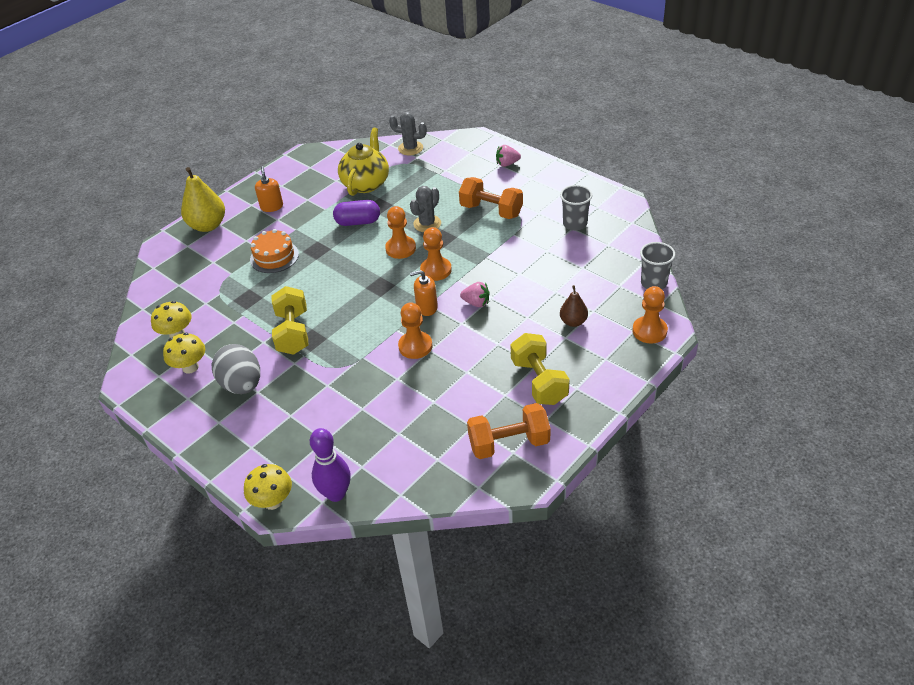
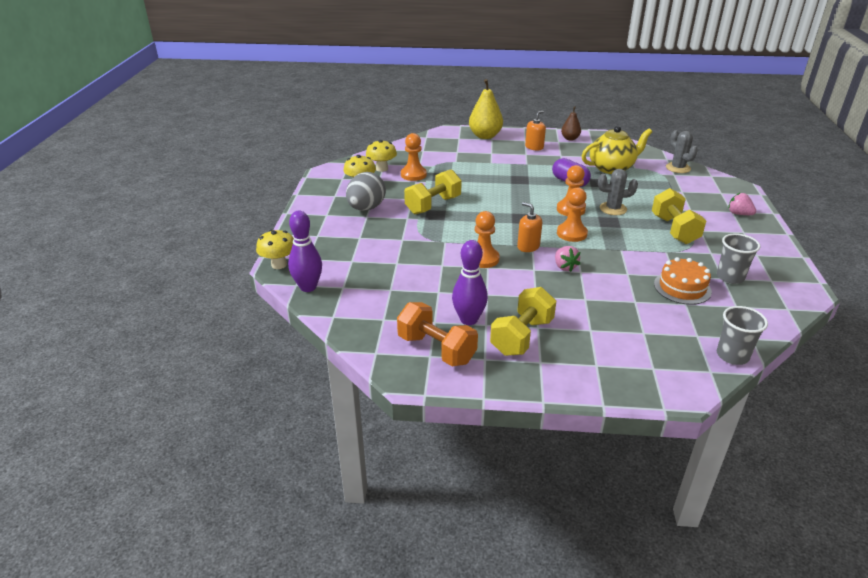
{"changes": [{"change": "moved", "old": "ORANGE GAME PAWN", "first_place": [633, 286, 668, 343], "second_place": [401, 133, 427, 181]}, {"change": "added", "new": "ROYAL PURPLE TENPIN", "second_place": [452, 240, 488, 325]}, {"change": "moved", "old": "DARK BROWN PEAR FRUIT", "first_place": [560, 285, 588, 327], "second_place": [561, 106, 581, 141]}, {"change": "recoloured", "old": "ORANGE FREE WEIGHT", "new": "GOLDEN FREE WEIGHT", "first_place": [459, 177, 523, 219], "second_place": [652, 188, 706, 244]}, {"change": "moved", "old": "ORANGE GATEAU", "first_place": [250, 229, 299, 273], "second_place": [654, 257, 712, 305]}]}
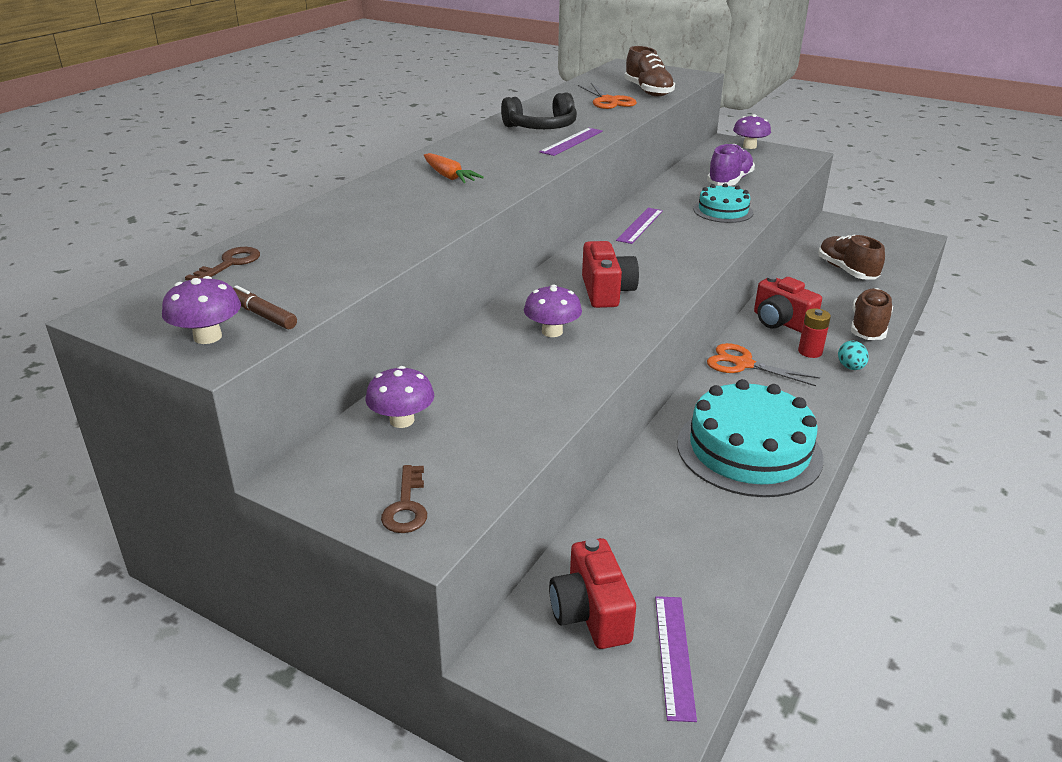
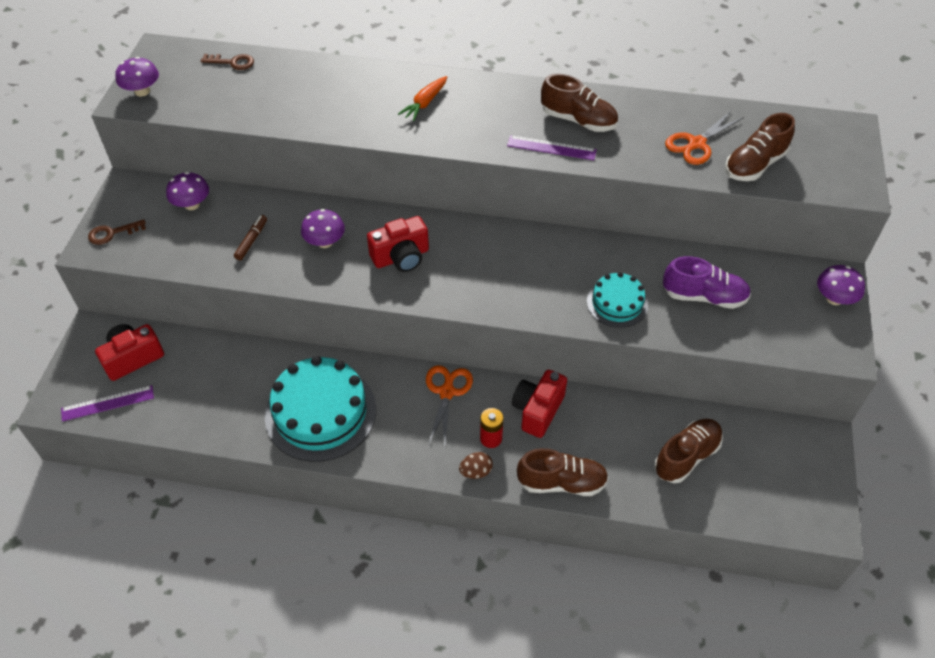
{"changes": [{"change": "moved", "old": "DARK BROWN MARKER", "first_place": [233, 285, 297, 329], "second_place": [234, 215, 267, 260]}, {"change": "recoloured", "old": "AQUA EGG SHAPE", "new": "DARK BROWN EGG SHAPE", "first_place": [838, 341, 869, 370], "second_place": [459, 452, 493, 479]}, {"change": "replaced", "old": "BLACK HEADSET", "new": "DARK BROWN SNEAKER", "first_place": [501, 92, 577, 129], "second_place": [541, 74, 618, 132]}, {"change": "removed", "old": "ROYAL PURPLE MEASURING STICK", "first_place": [616, 208, 663, 244]}]}
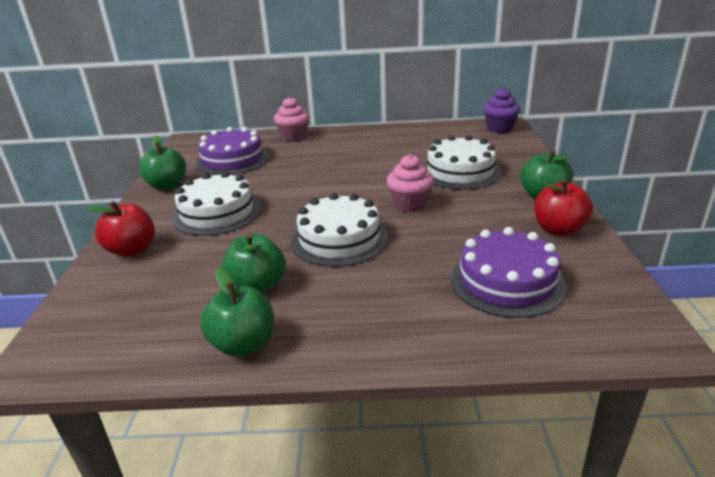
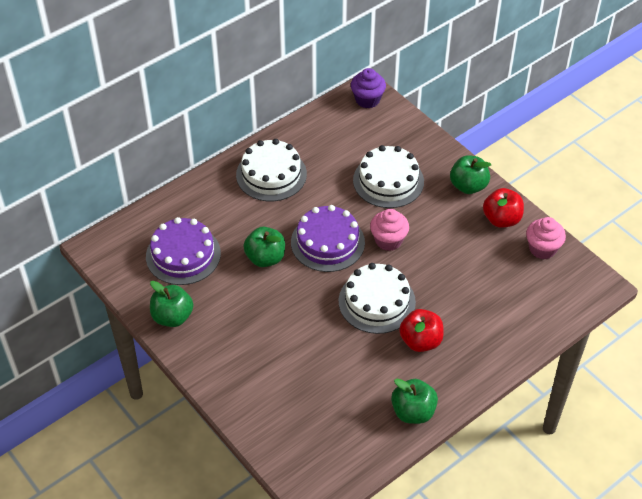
{"changes": [{"change": "moved", "old": "SNOW-WHITE GATEAU", "first_place": [172, 171, 261, 236], "second_place": [236, 139, 307, 201]}, {"change": "moved", "old": "LEAF-GREEN TOY APPLE", "first_place": [222, 233, 285, 294], "second_place": [243, 227, 285, 267]}, {"change": "moved", "old": "ROYAL PURPLE GATEAU", "first_place": [450, 227, 567, 318], "second_place": [291, 205, 365, 272]}, {"change": "moved", "old": "RED TOY APPLE", "first_place": [87, 201, 155, 257], "second_place": [399, 309, 444, 352]}, {"change": "moved", "old": "PINK CUPCAKE", "first_place": [274, 97, 309, 142], "second_place": [526, 217, 566, 259]}]}
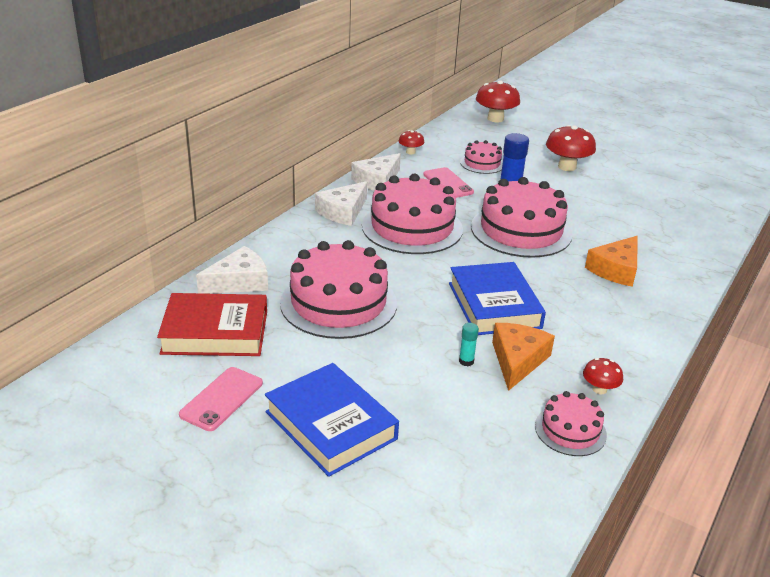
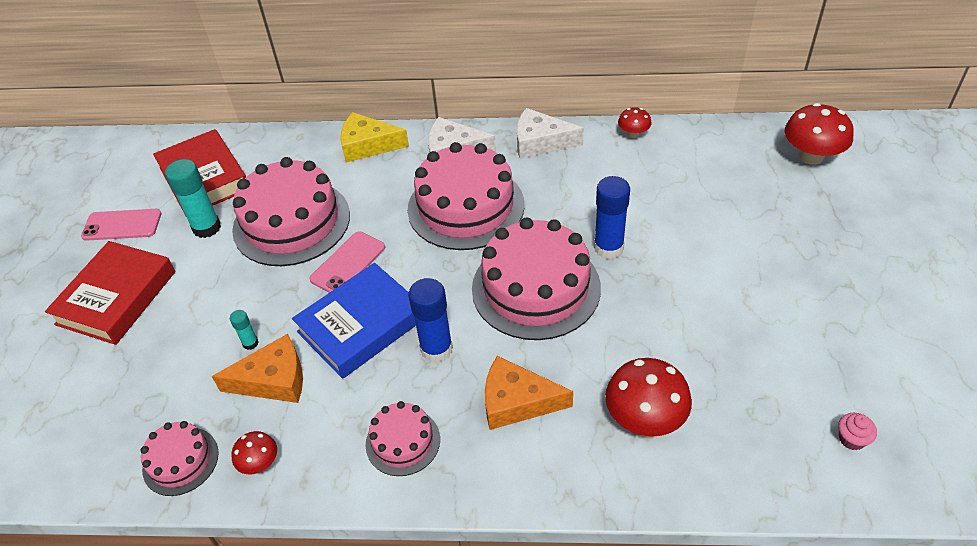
{"changes": [{"change": "recoloured", "old": "BLUE HARDCOVER", "new": "RED HARDCOVER", "first_place": [265, 363, 399, 477], "second_place": [45, 241, 175, 345]}, {"change": "added", "new": "AQUA STICK OF GLUE", "second_place": [165, 159, 221, 238]}, {"change": "moved", "old": "PINK PHONE", "first_place": [423, 167, 474, 198], "second_place": [309, 231, 385, 293]}, {"change": "added", "new": "GOLDEN CHEESE WEDGE", "second_place": [340, 112, 409, 163]}, {"change": "moved", "old": "PINK GATEAU", "first_place": [460, 140, 503, 174], "second_place": [365, 401, 440, 476]}, {"change": "added", "new": "BLUE STICK OF GLUE", "second_place": [408, 278, 453, 363]}, {"change": "moved", "old": "RED TOADSTOOL", "first_place": [546, 125, 596, 171], "second_place": [605, 358, 692, 437]}, {"change": "added", "new": "PINK CUPCAKE", "second_place": [838, 413, 877, 450]}, {"change": "removed", "old": "SNOW-WHITE CHEESE WEDGE", "first_place": [196, 246, 268, 294]}]}
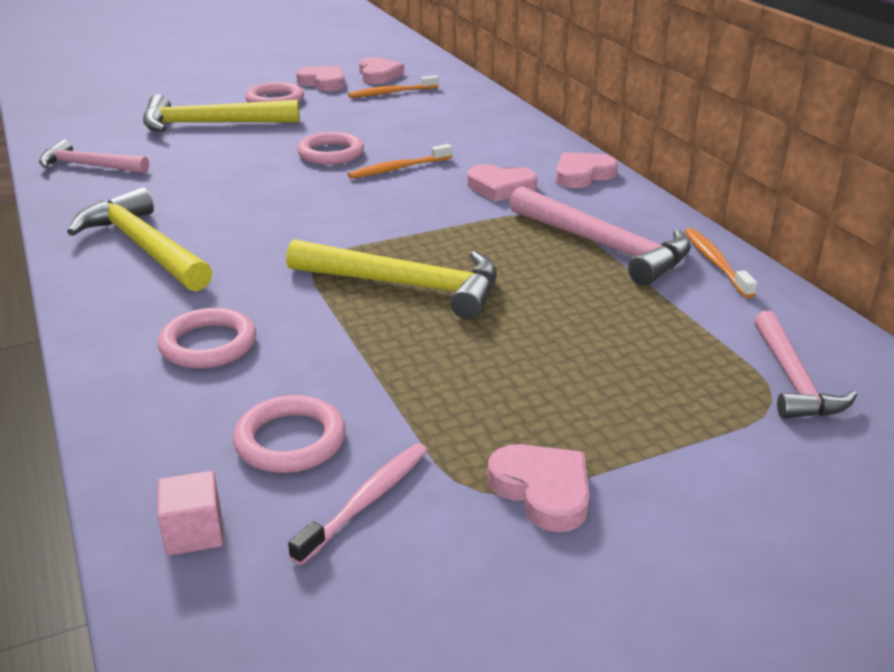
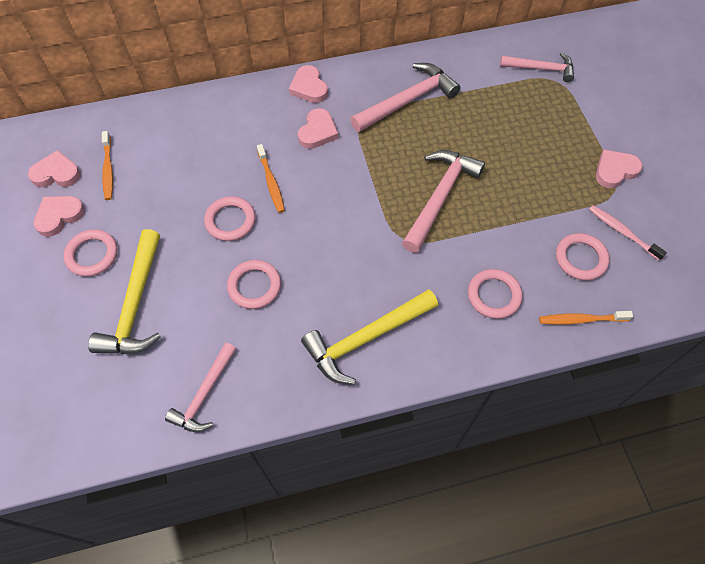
{"changes": [{"change": "added", "new": "PINK TORUS", "second_place": [227, 260, 281, 309]}, {"change": "recoloured", "old": "GOLDEN CLAW HAMMER", "new": "PINK CLAW HAMMER", "first_place": [286, 239, 497, 319], "second_place": [402, 150, 485, 253]}, {"change": "moved", "old": "ORANGE TOOTH BRUSH", "first_place": [684, 228, 757, 298], "second_place": [539, 311, 633, 325]}, {"change": "removed", "old": "PINK CUBE", "first_place": [157, 471, 223, 555]}]}
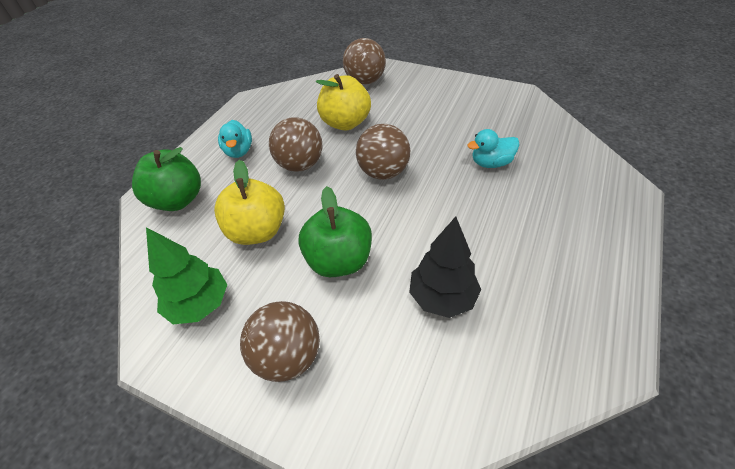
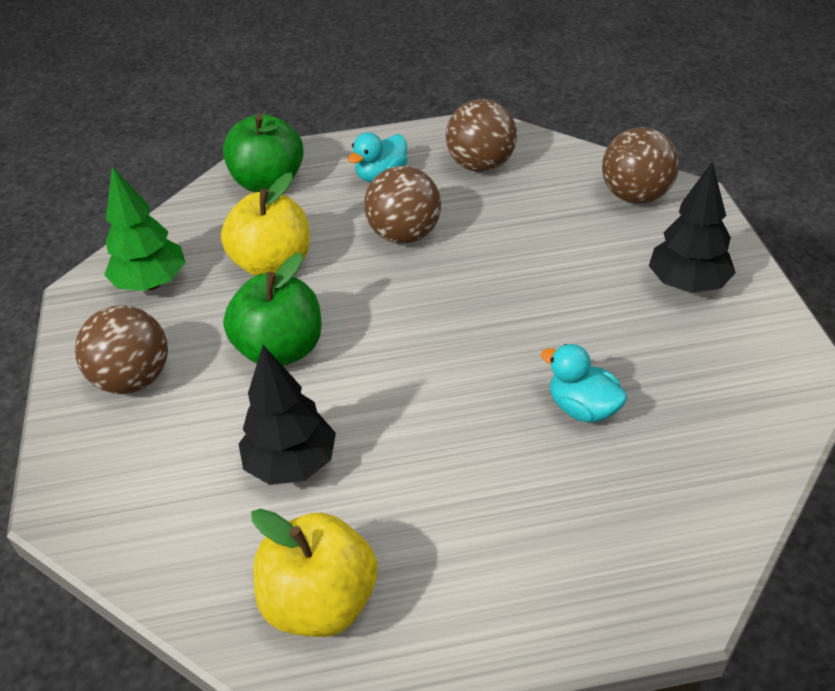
{"changes": [{"change": "moved", "old": "GOLDEN TOY APPLE", "first_place": [316, 74, 371, 130], "second_place": [251, 509, 378, 637]}, {"change": "moved", "old": "DARK BROWN BALL", "first_place": [356, 124, 410, 180], "second_place": [446, 99, 517, 172]}, {"change": "added", "new": "BLACK TOY TREE", "second_place": [649, 161, 736, 293]}]}
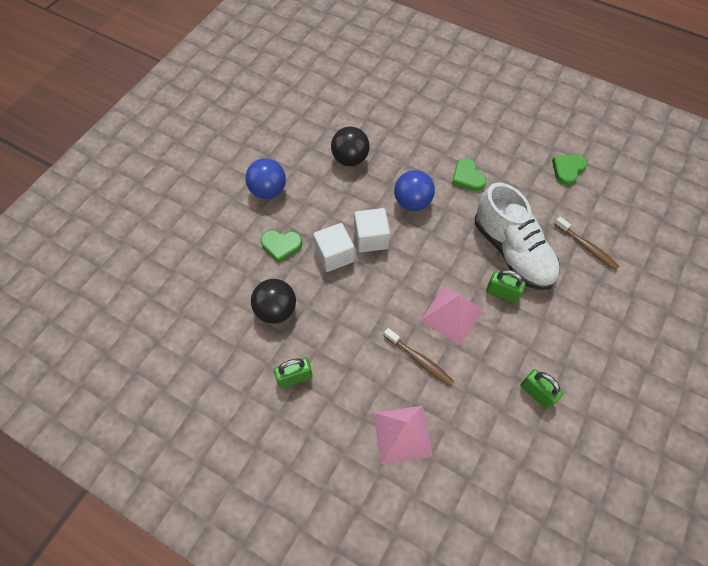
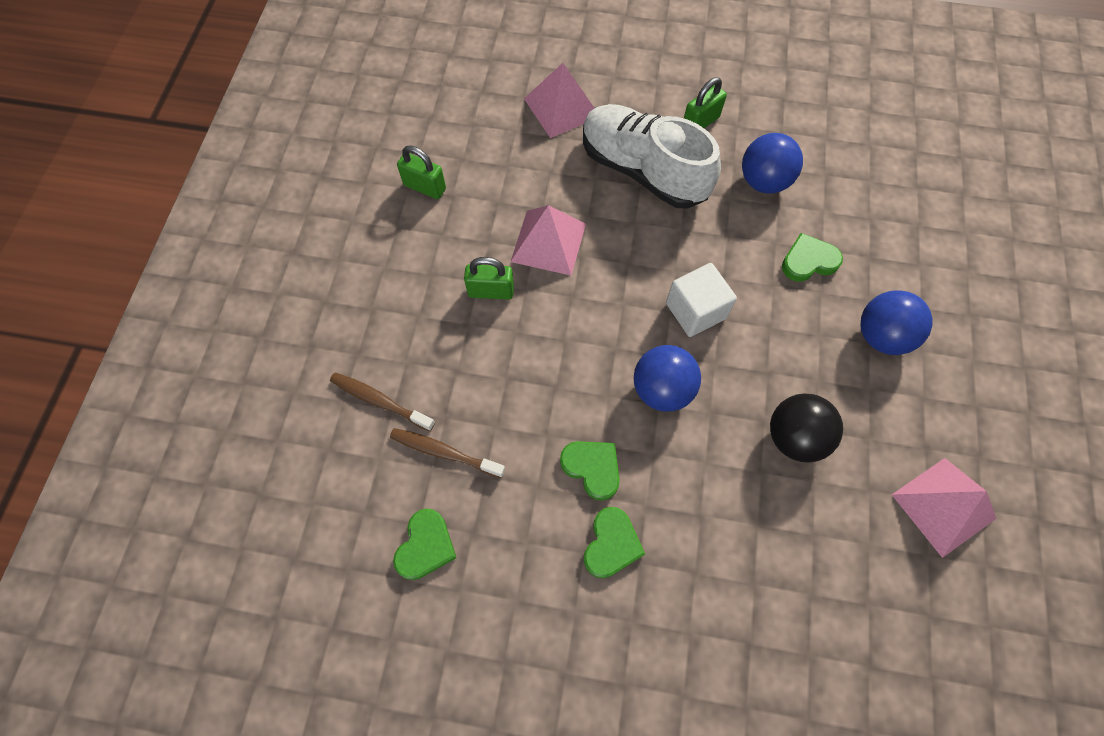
{"changes": [{"change": "moved", "old": "DARK BROWN TOOTH BRUSH", "first_place": [384, 328, 454, 386], "second_place": [390, 428, 505, 478]}, {"change": "moved", "old": "SNOW-WHITE SNEAKER", "first_place": [475, 182, 560, 290], "second_place": [583, 104, 721, 209]}, {"change": "added", "new": "LEAF-GREEN LOVE HEART", "second_place": [584, 507, 645, 578]}, {"change": "recoloured", "old": "BLACK BALL", "new": "BLUE BALL", "first_place": [251, 279, 296, 324], "second_place": [742, 133, 803, 194]}, {"change": "added", "new": "PINK SOLID PYRAMID", "second_place": [892, 458, 996, 558]}, {"change": "removed", "old": "SNOW-WHITE CUBE", "first_place": [313, 223, 354, 272]}]}
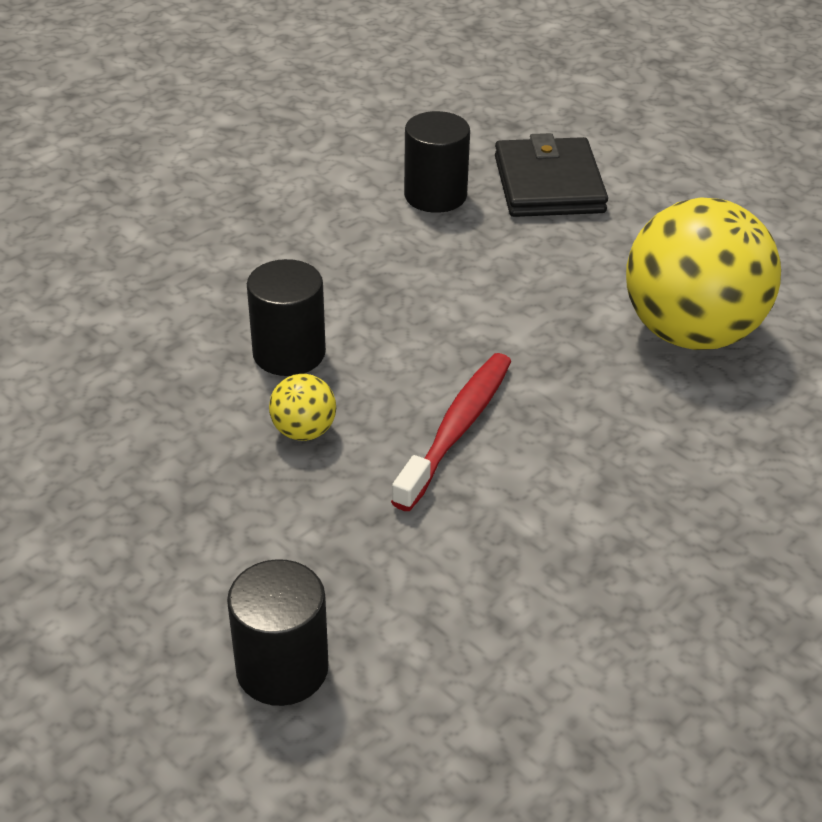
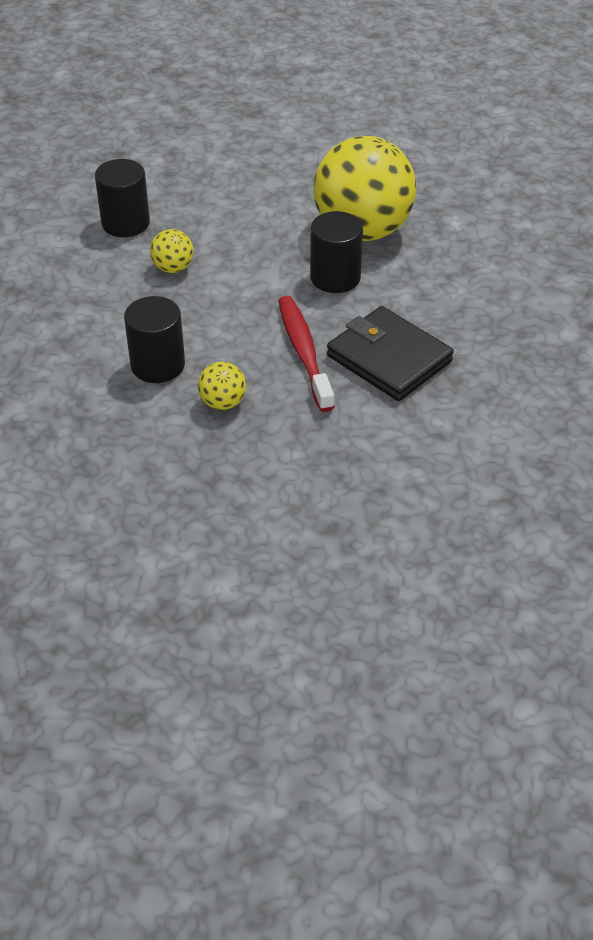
{"changes": [{"change": "added", "new": "GOLDEN BALL", "second_place": [150, 229, 194, 273]}, {"change": "moved", "old": "BLACK SOLID CYLINDER", "first_place": [227, 559, 329, 706], "second_place": [310, 211, 363, 293]}, {"change": "moved", "old": "BLACK CARD WALLET", "first_place": [495, 133, 608, 217], "second_place": [327, 306, 454, 401]}]}
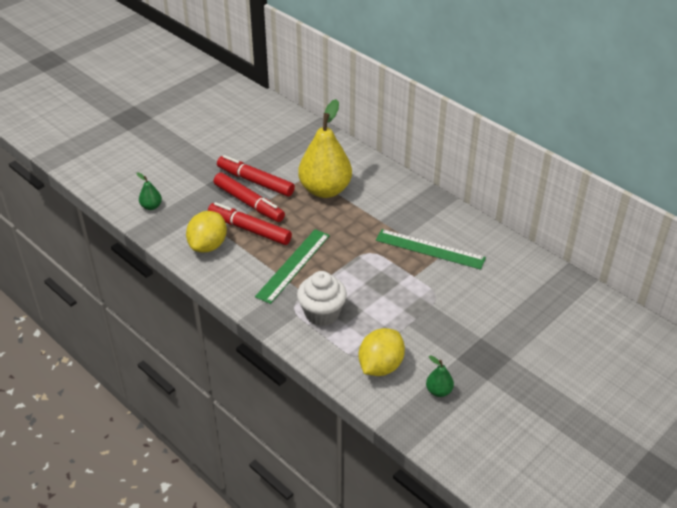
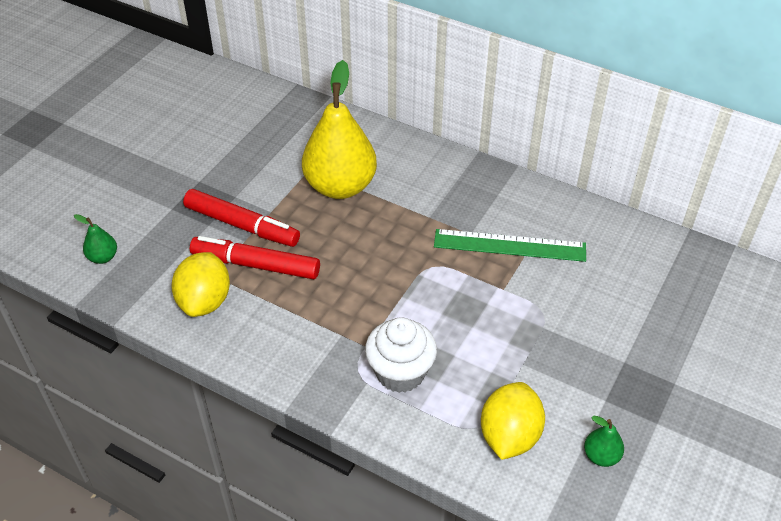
{"changes": [{"change": "removed", "old": "RED MARKER", "first_place": [217, 155, 295, 197]}, {"change": "removed", "old": "LEAF-GREEN MEASURING STICK", "first_place": [255, 229, 330, 304]}]}
